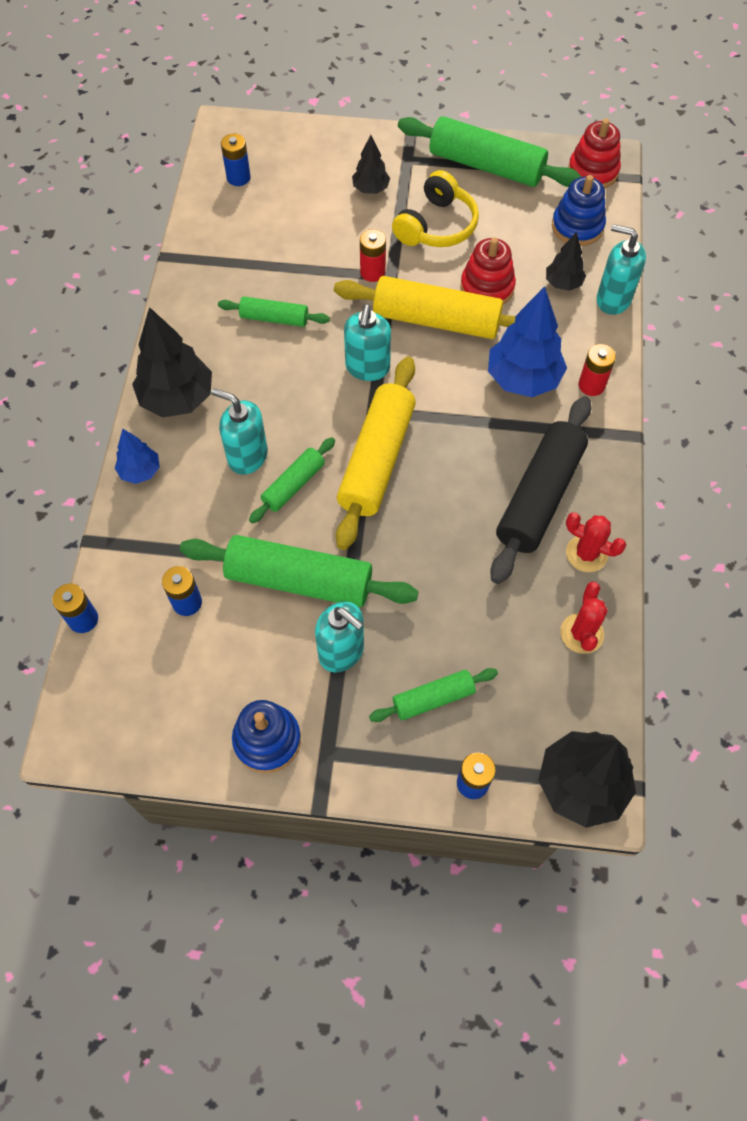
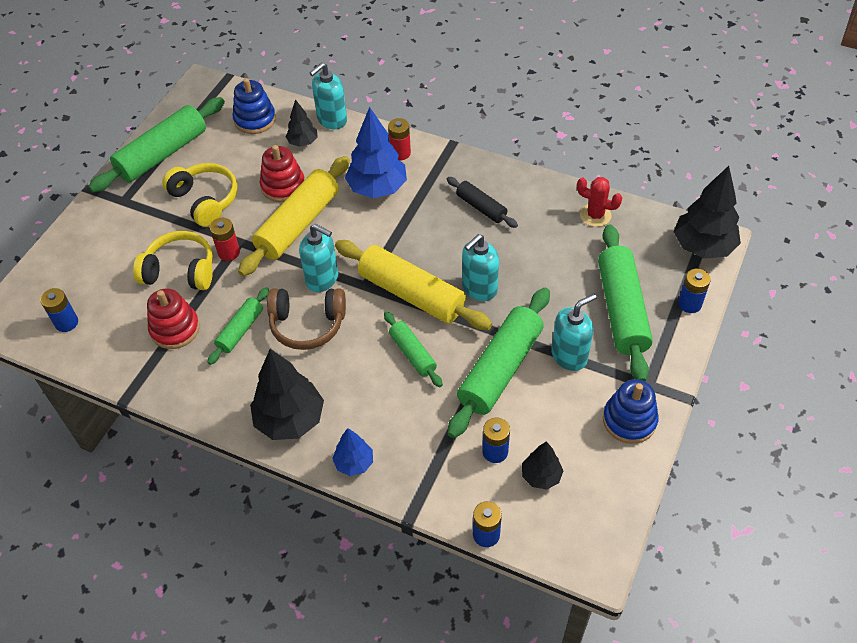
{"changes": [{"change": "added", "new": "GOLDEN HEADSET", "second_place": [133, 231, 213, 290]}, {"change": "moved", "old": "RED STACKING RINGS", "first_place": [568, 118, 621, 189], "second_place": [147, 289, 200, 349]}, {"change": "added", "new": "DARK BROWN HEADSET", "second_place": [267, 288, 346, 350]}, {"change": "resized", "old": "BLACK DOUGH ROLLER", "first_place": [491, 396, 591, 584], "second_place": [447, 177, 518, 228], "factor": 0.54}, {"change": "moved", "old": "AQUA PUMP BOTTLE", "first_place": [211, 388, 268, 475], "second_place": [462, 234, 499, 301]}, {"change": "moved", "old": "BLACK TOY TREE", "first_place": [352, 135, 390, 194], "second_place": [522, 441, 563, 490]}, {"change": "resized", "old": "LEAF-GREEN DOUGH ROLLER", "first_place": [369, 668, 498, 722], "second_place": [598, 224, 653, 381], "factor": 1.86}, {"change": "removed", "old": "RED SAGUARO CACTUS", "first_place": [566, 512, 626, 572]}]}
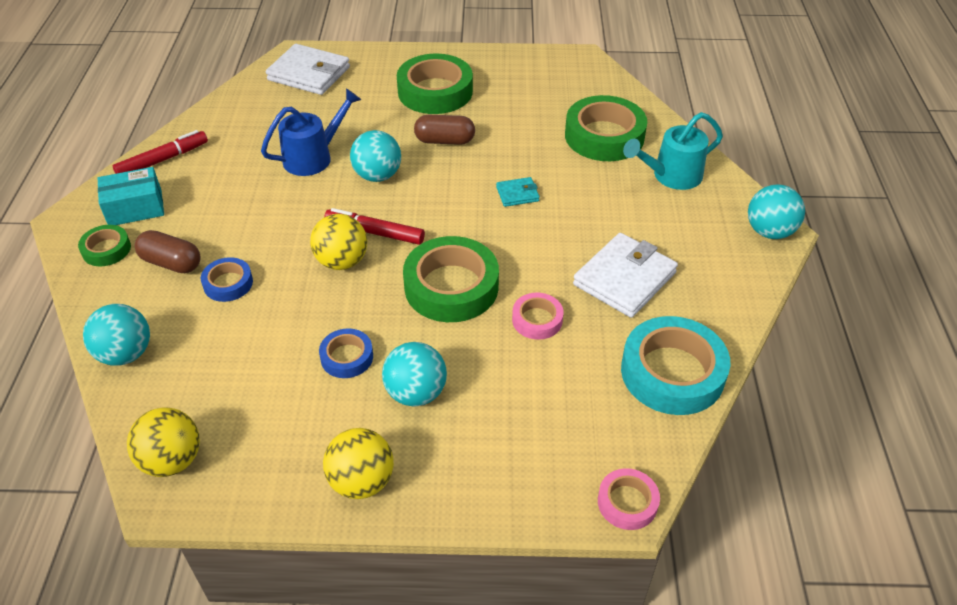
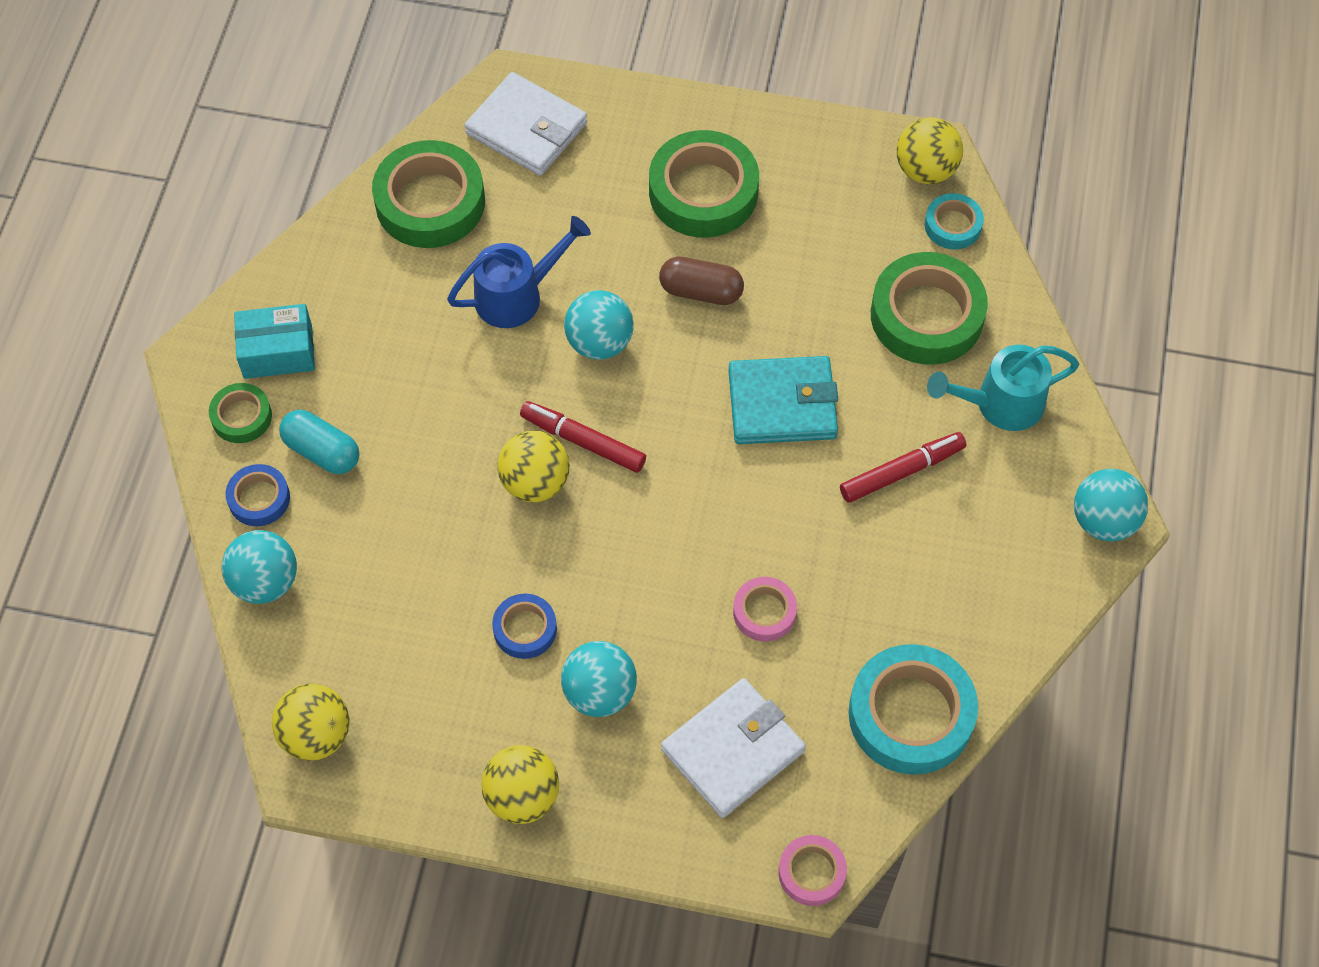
{"changes": [{"change": "moved", "old": "BLUE ROLL OF TAPE", "first_place": [201, 257, 253, 302], "second_place": [226, 464, 290, 526]}, {"change": "recoloured", "old": "DARK BROWN CAPSULE", "new": "AQUA CAPSULE", "first_place": [135, 230, 201, 273], "second_place": [279, 410, 359, 474]}, {"change": "moved", "old": "LEAF-GREEN ROLL OF TAPE", "first_place": [403, 236, 499, 322], "second_place": [372, 140, 485, 248]}, {"change": "moved", "old": "SNOW-WHITE CARD WALLET", "first_place": [573, 233, 678, 318], "second_place": [661, 678, 806, 818]}, {"change": "resized", "old": "AQUA CARD WALLET", "first_place": [496, 177, 540, 207], "second_place": [728, 356, 838, 444], "factor": 2.04}, {"change": "moved", "old": "RED MARKER", "first_place": [113, 130, 208, 174], "second_place": [840, 432, 966, 503]}, {"change": "added", "new": "GOLDEN BALL", "second_place": [896, 117, 963, 184]}, {"change": "added", "new": "AQUA ROLL OF TAPE", "second_place": [925, 193, 984, 250]}]}
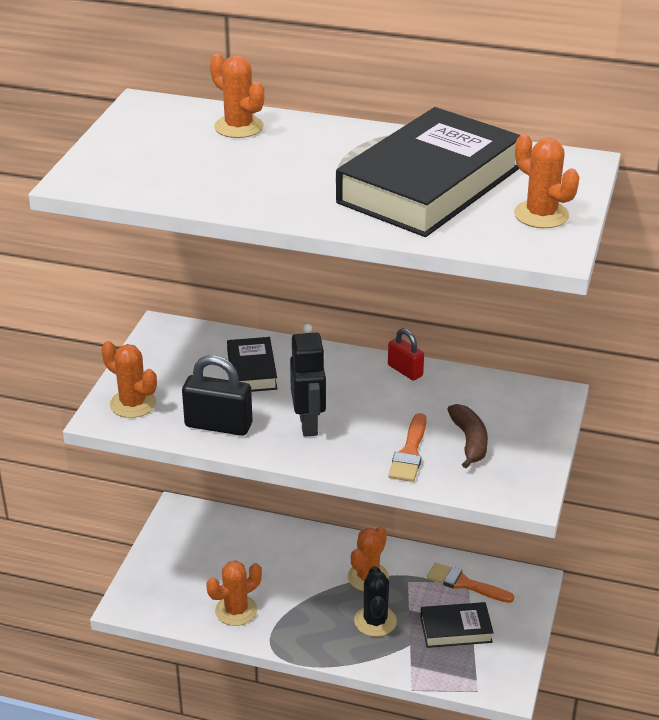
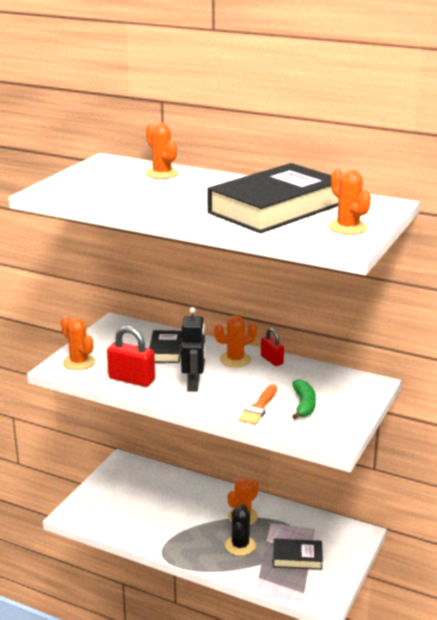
{"changes": [{"change": "recoloured", "old": "BLACK PADLOCK", "new": "RED PADLOCK", "first_place": [182, 355, 252, 436], "second_place": [107, 326, 155, 387]}, {"change": "moved", "old": "ORANGE SAGUARO CACTUS", "first_place": [206, 560, 262, 626], "second_place": [214, 315, 257, 367]}, {"change": "recoloured", "old": "DARK BROWN BANANA", "new": "LEAF-GREEN BANANA", "first_place": [447, 404, 488, 469], "second_place": [292, 379, 316, 419]}, {"change": "removed", "old": "ORANGE PAINT BRUSH", "first_place": [427, 563, 514, 603]}]}
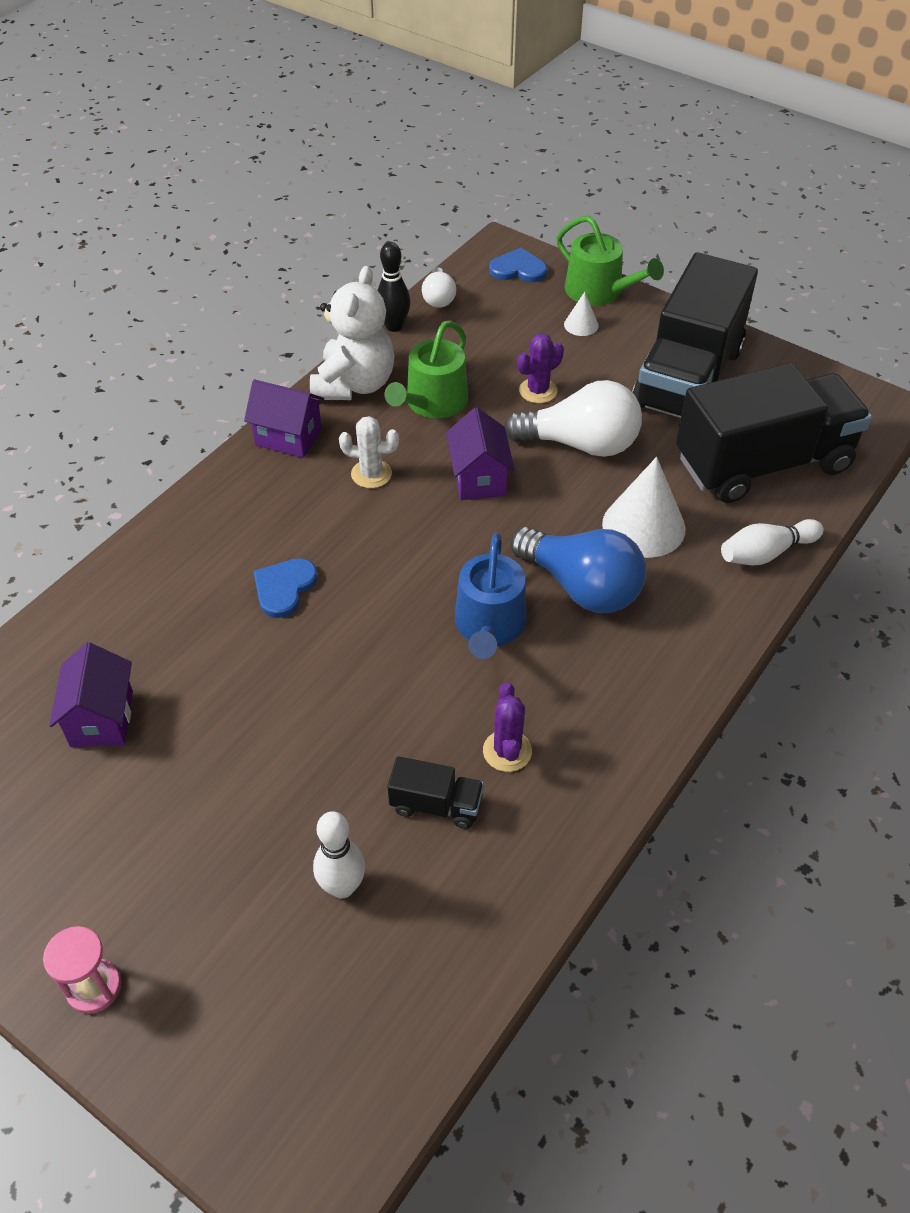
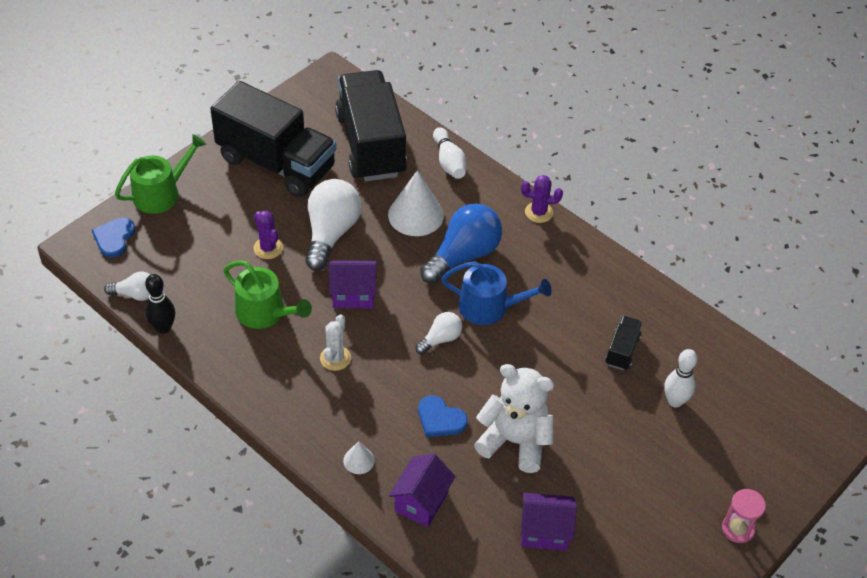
{"changes": [{"change": "moved", "old": "SNOW-WHITE CONE", "first_place": [564, 292, 599, 336], "second_place": [343, 441, 375, 474]}, {"change": "moved", "old": "ROYAL PURPLE COTTAGE", "first_place": [244, 380, 324, 458], "second_place": [389, 453, 456, 527]}, {"change": "added", "new": "SNOW-WHITE LIGHTBULB", "second_place": [415, 312, 462, 354]}, {"change": "moved", "old": "SNOW-WHITE STUFFED BEAR", "first_place": [310, 266, 395, 400], "second_place": [474, 364, 554, 473]}, {"change": "moved", "old": "ROYAL PURPLE SAGUARO CACTUS", "first_place": [483, 682, 532, 772], "second_place": [521, 175, 563, 223]}]}
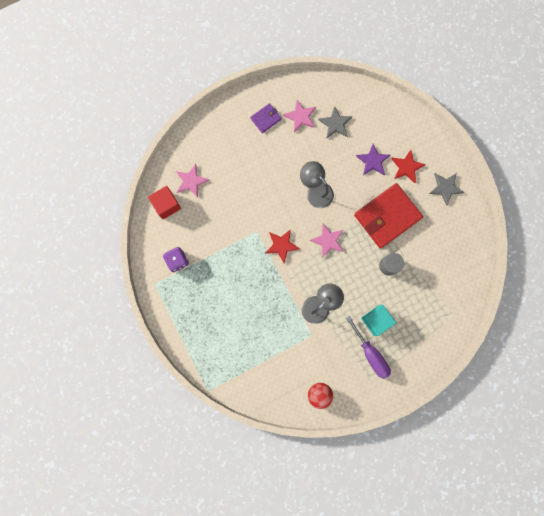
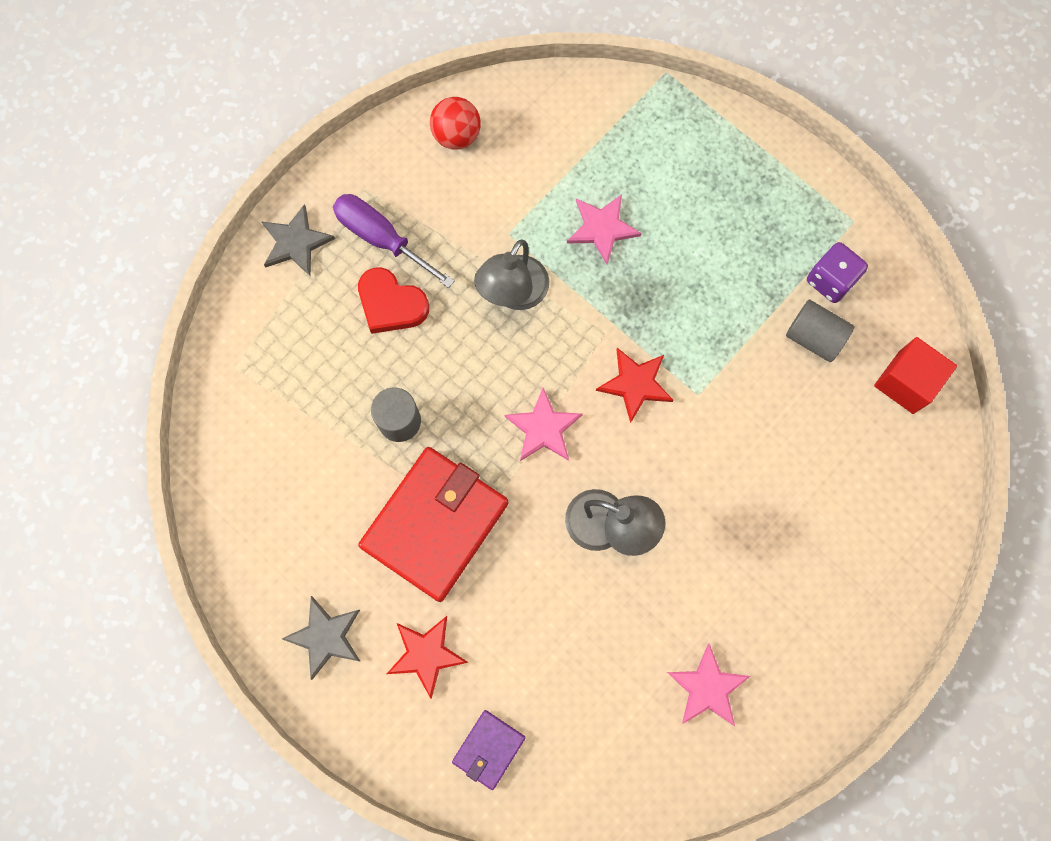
{"changes": [{"change": "moved", "old": "GREY STAR", "first_place": [318, 106, 353, 138], "second_place": [262, 204, 335, 277]}, {"change": "replaced", "old": "AQUA CUBE", "new": "RED LOVE HEART", "first_place": [361, 304, 396, 336], "second_place": [358, 267, 429, 334]}, {"change": "moved", "old": "ROYAL PURPLE CARD WALLET", "first_place": [250, 103, 282, 133], "second_place": [452, 710, 525, 790]}, {"change": "moved", "old": "PINK STAR", "first_place": [176, 164, 209, 198], "second_place": [567, 194, 642, 264]}, {"change": "added", "new": "GREY SOLID CYLINDER", "second_place": [786, 300, 855, 362]}, {"change": "removed", "old": "ROYAL PURPLE STAR", "first_place": [356, 144, 390, 175]}]}
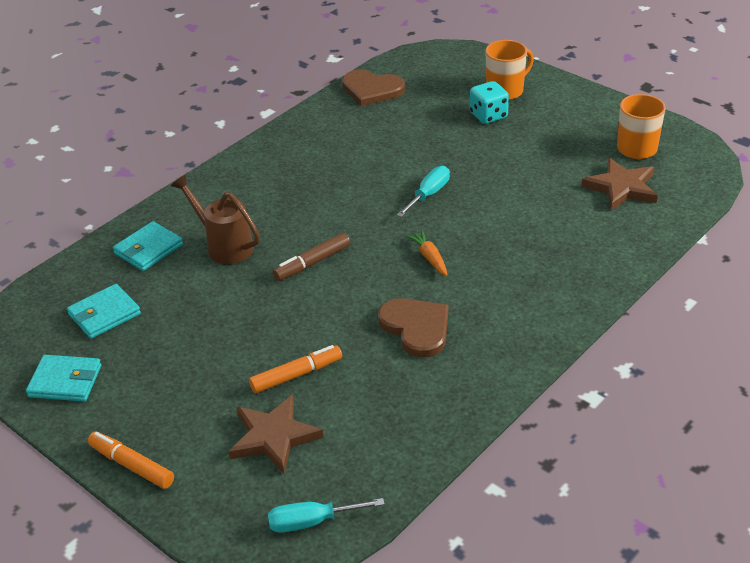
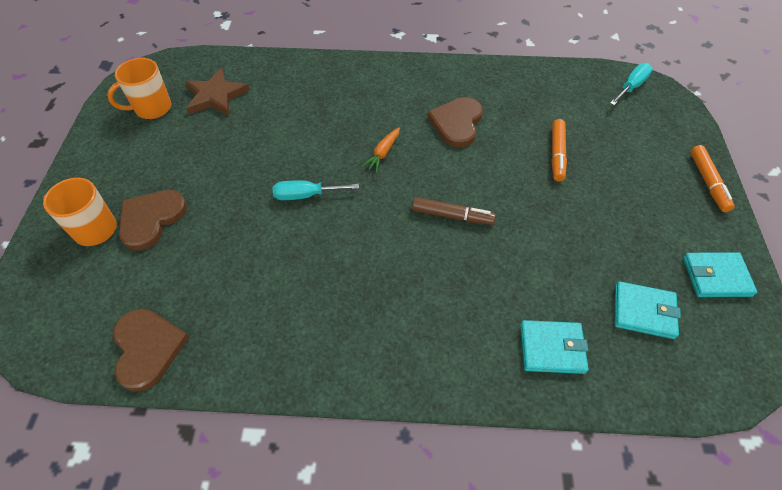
{"changes": [{"change": "replaced", "old": "AQUA DICE", "new": "DARK BROWN LOVE HEART", "first_place": [470, 81, 509, 124], "second_place": [119, 190, 187, 250]}, {"change": "turned", "old": "ORANGE MARKER", "first_place": [249, 345, 342, 393], "second_place": [552, 119, 567, 181], "degrees": -105}, {"change": "turned", "old": "AQUA FLAT SCREWDRIVER", "first_place": [268, 498, 385, 533], "second_place": [610, 63, 653, 105], "degrees": -90}, {"change": "turned", "old": "AQUA CARD WALLET", "first_place": [26, 355, 101, 402], "second_place": [683, 252, 757, 297], "degrees": -60}, {"change": "removed", "old": "DARK BROWN WATERING CAN", "first_place": [171, 174, 260, 264]}, {"change": "removed", "old": "DARK BROWN STAR", "first_place": [229, 395, 324, 474]}]}
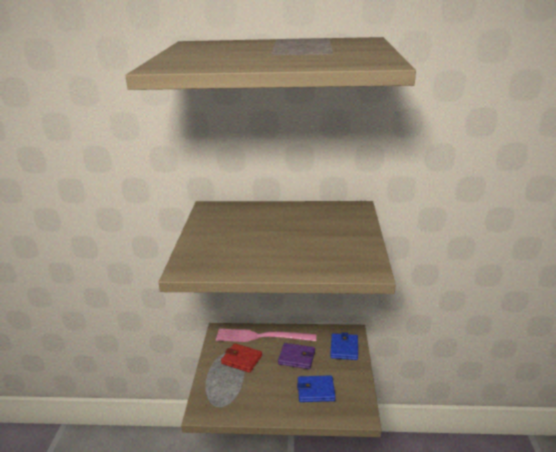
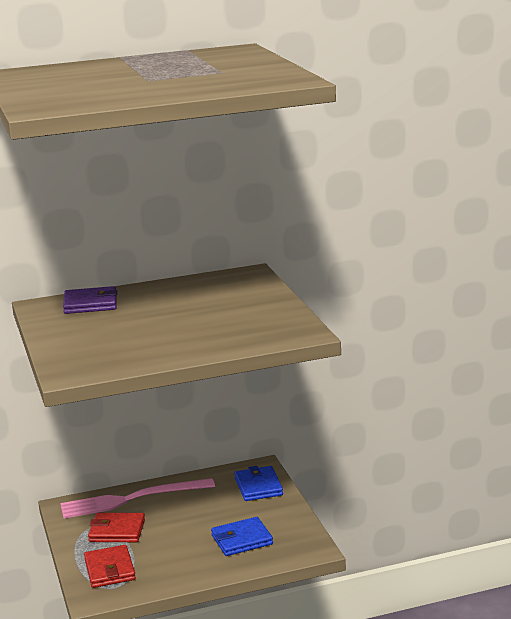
{"changes": [{"change": "moved", "old": "ROYAL PURPLE CARD WALLET", "first_place": [278, 343, 315, 369], "second_place": [63, 286, 117, 314]}, {"change": "added", "new": "RED CARD WALLET", "second_place": [84, 545, 136, 588]}]}
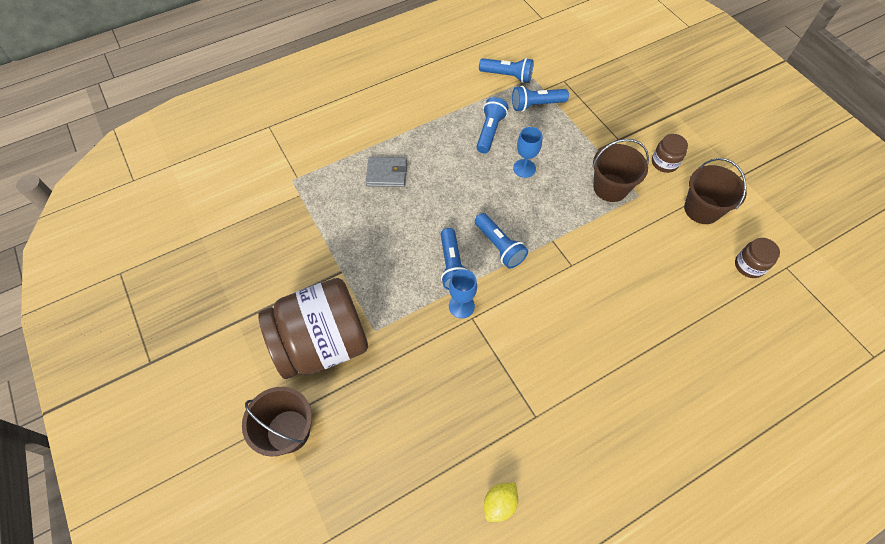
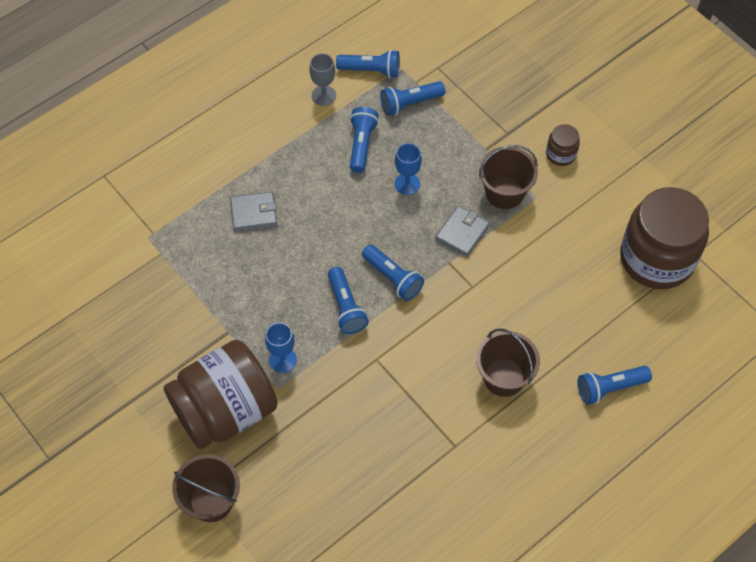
{"changes": [{"change": "moved", "old": "BLUE GOBLET", "first_place": [449, 269, 477, 318], "second_place": [265, 322, 297, 373]}, {"change": "added", "new": "GREY GOBLET", "second_place": [309, 53, 336, 106]}, {"change": "added", "new": "GREY CARD WALLET", "second_place": [435, 206, 490, 257]}, {"change": "moved", "old": "DARK BROWN SAND BUCKET", "first_place": [684, 158, 747, 224], "second_place": [476, 328, 540, 397]}, {"change": "added", "new": "BLUE FLASHLIGHT", "second_place": [578, 366, 652, 405]}, {"change": "resized", "old": "DARK BROWN JAR", "first_place": [735, 238, 780, 278], "second_place": [620, 187, 709, 289], "factor": 2.35}, {"change": "removed", "old": "GOLDEN LEMON", "first_place": [484, 483, 518, 522]}]}
